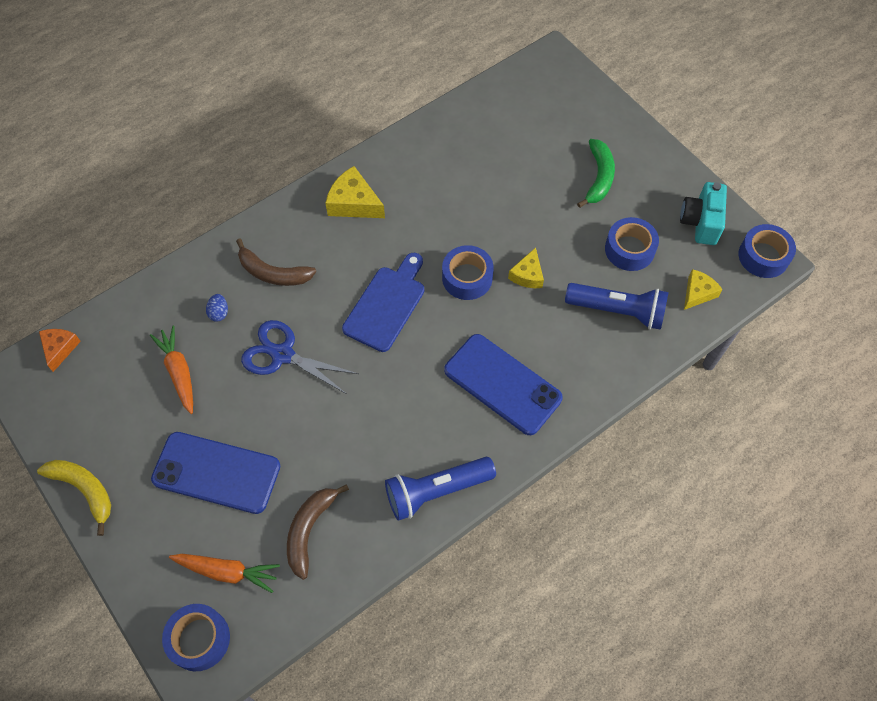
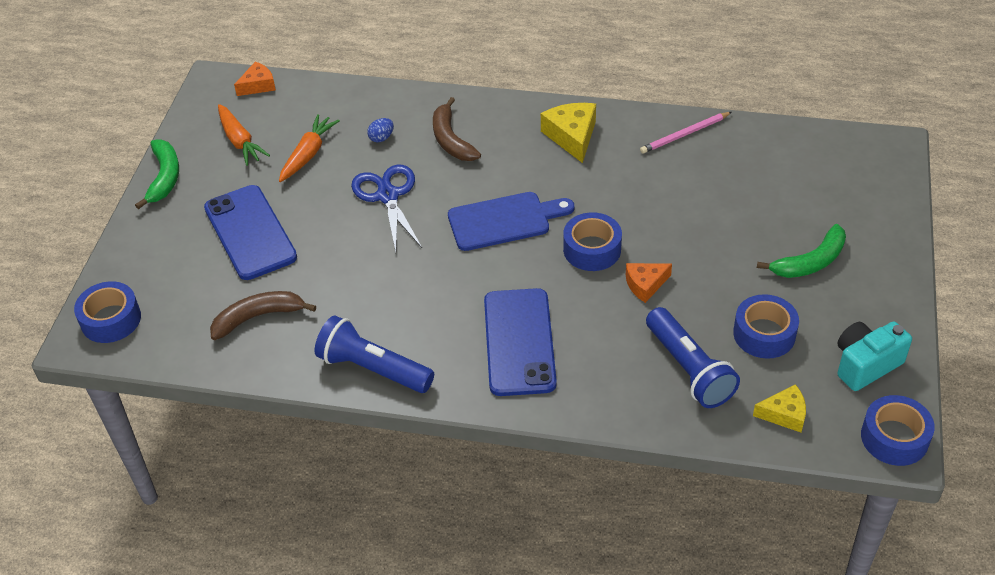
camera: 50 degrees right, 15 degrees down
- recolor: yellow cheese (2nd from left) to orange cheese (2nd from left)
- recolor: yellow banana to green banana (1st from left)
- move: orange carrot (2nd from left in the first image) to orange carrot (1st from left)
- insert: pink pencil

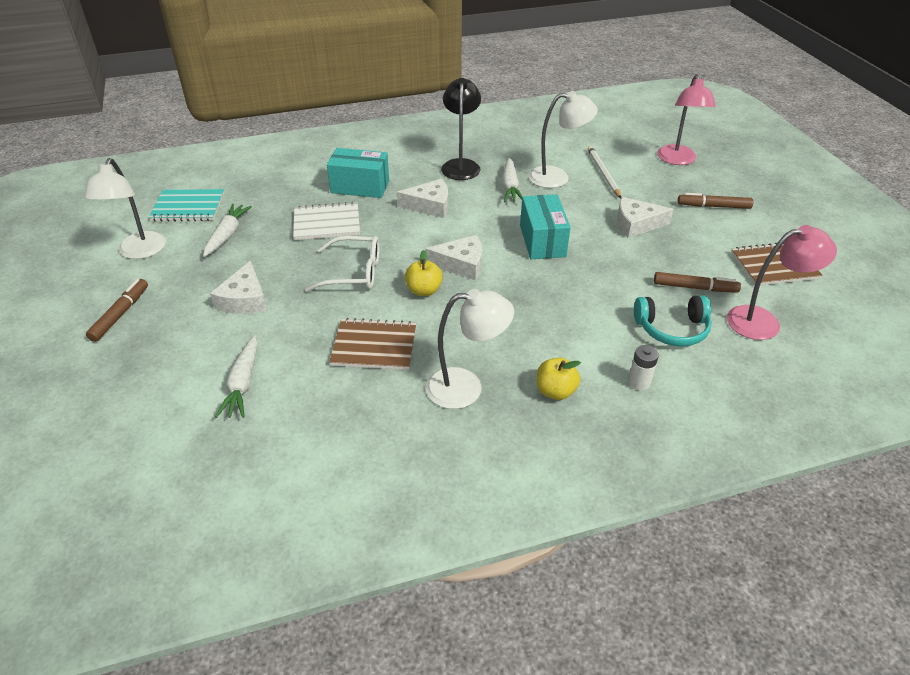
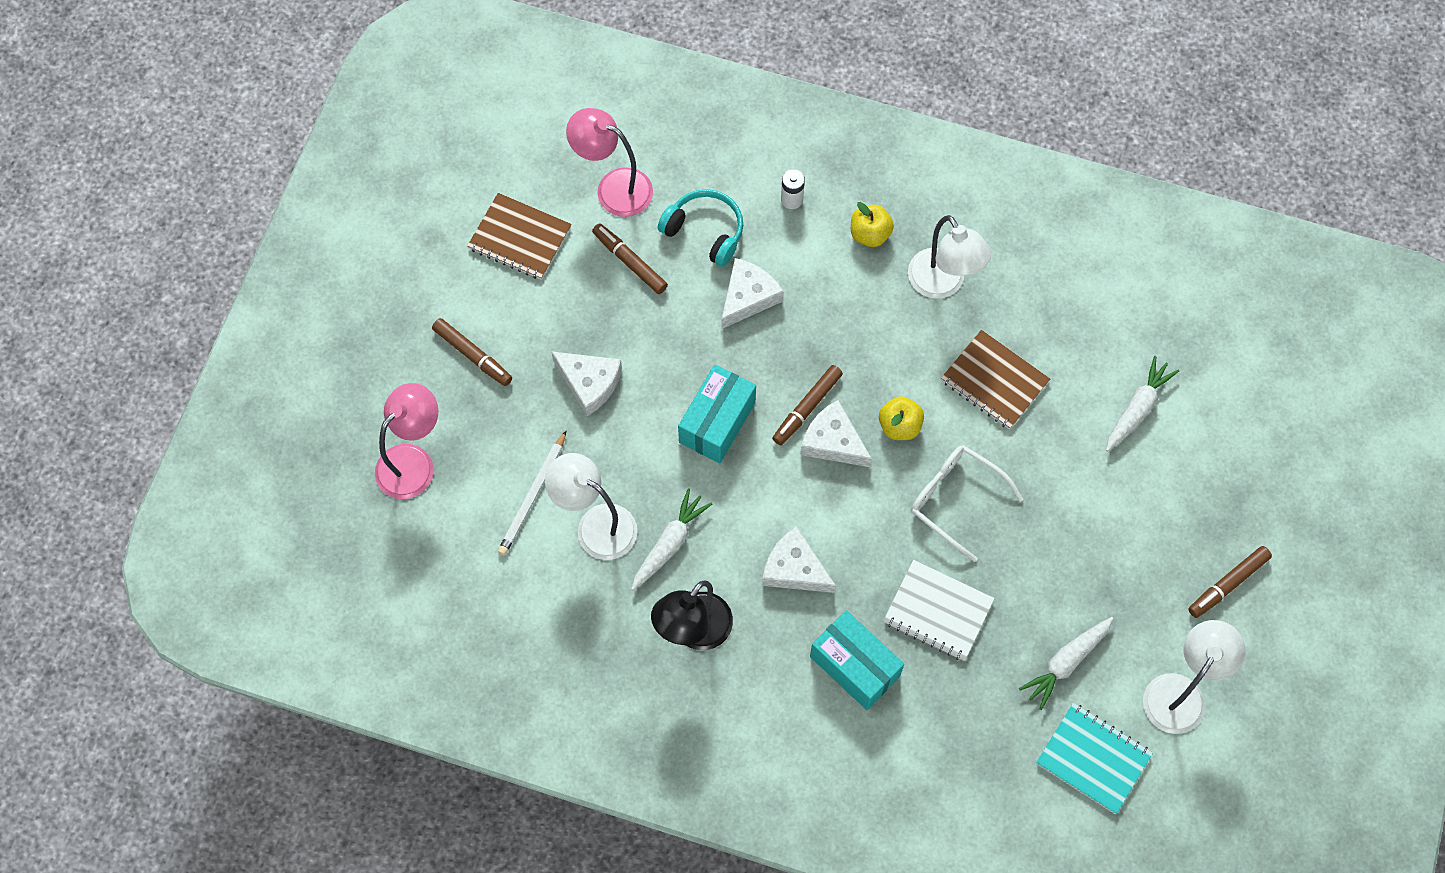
camera: 145 degrees left, 25 degrees up
- move: white cheese (1st from left in the first image) to white cheese (2nd from left)
- rotate: white lamp (2nd from left) 150 degrees counterclockwise
- insert: brown marker (3rd from left)

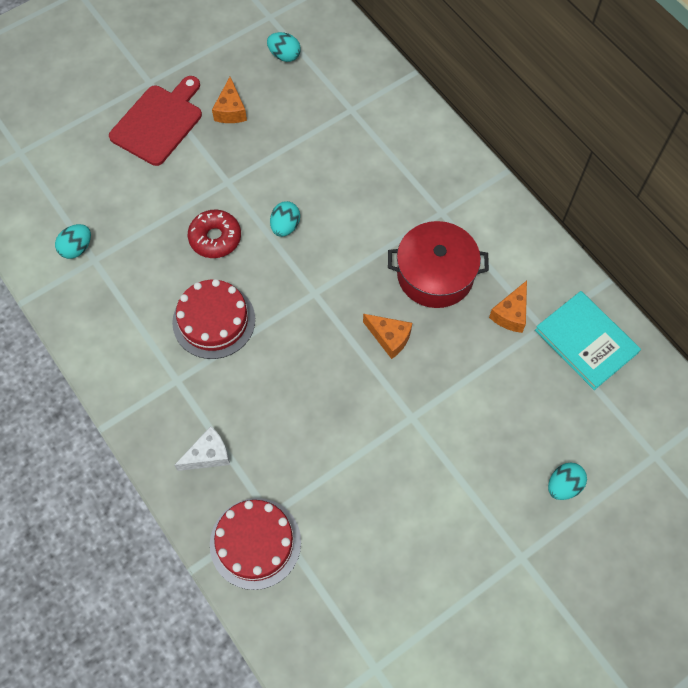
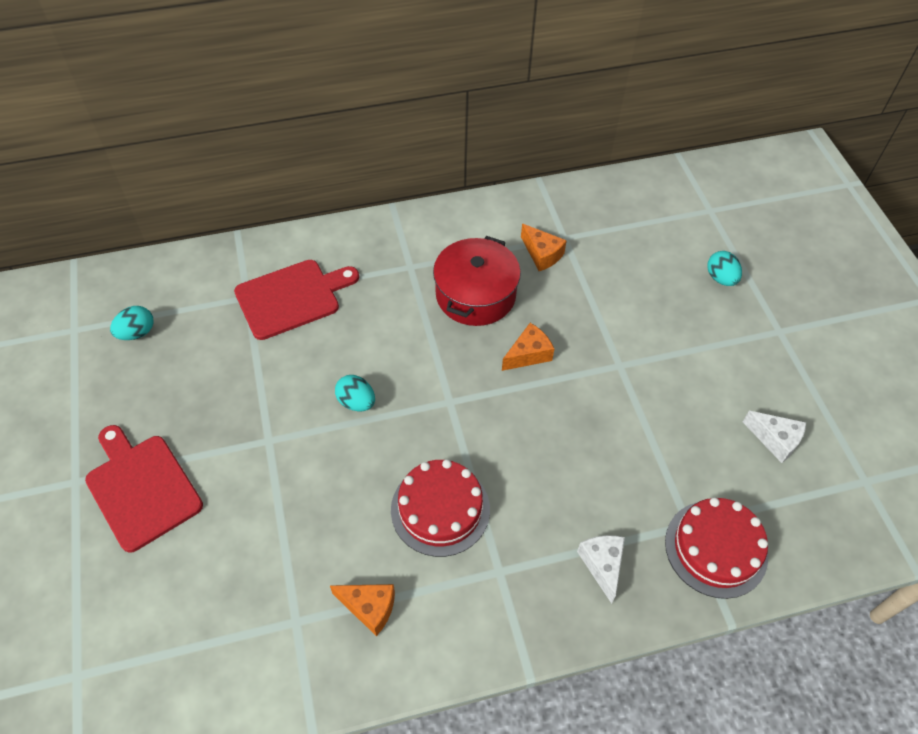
camera: 70 degrees left, 10 degrees down
- move: orange cheese (1st from left)
- delete: red donut
- delete: turquoise egg (1st from left)
- delete: turquoise book
- insert: red cutting board (2nd from left)
- insert: white cheese (2nd from left)

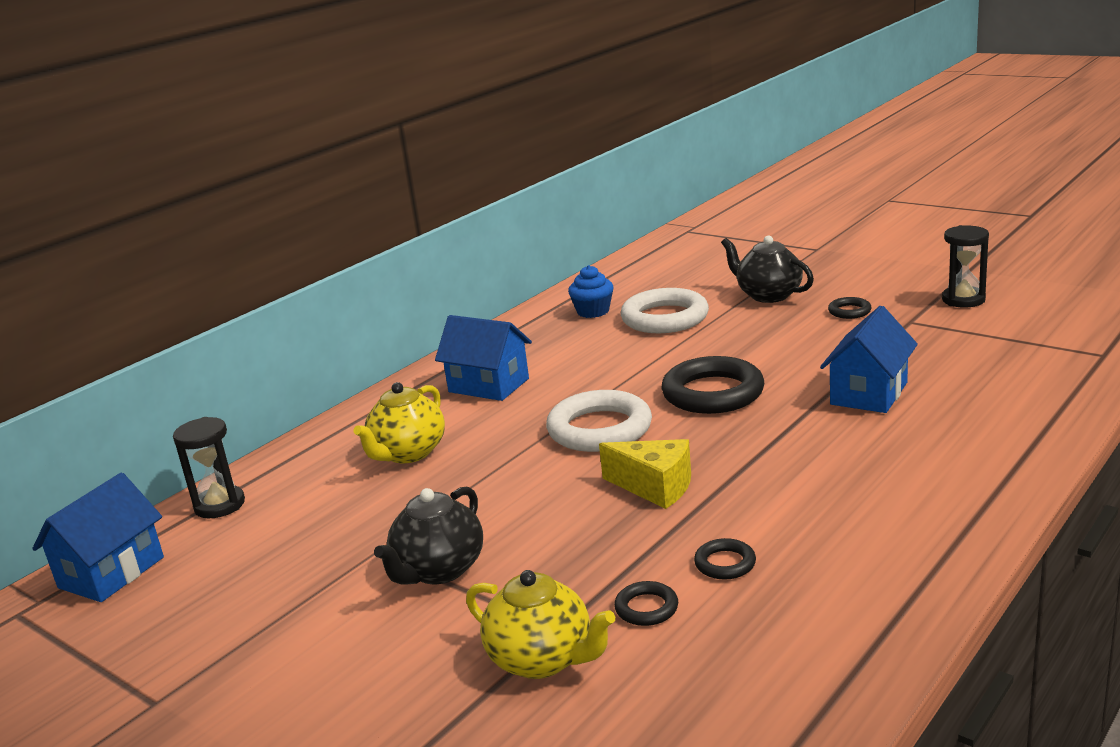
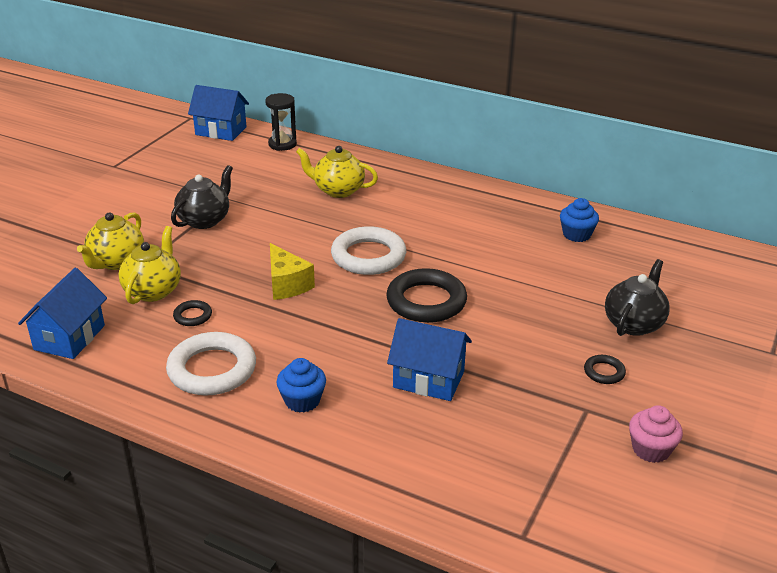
camera: 75 degrees right, 10 degrees up
- replace: black hourglass (2nd from left) to pink cupcake
- move: white ring (2nd from left in the first image) to white ring (1st from left)
- move: blue house (2nd from left in the first image) to blue house (1st from left)
- rotate: yellow cheese 45 degrees counterclockwise
- rotate: black teapot (1st from left) 105 degrees clockwise
- replace: black ring (1st from left) to yellow teapot (2nd from left)
- insert: blue cupcake (1st from left)

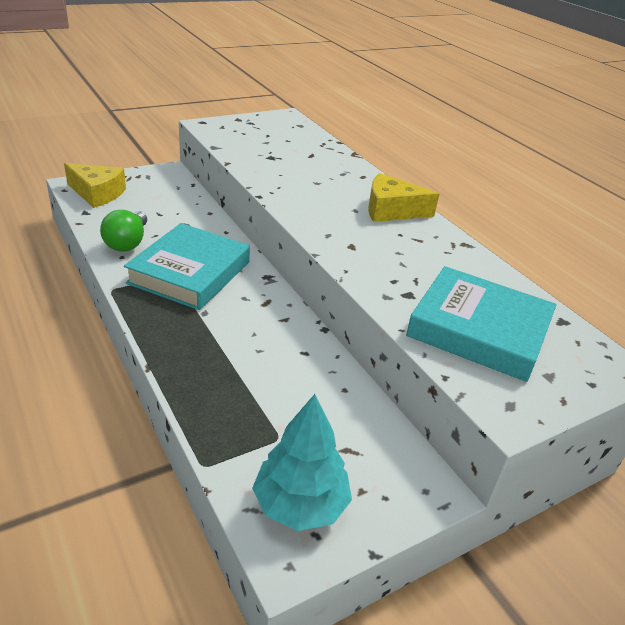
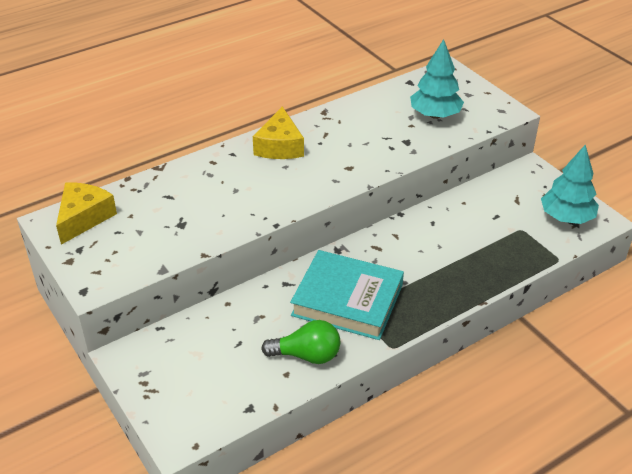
camera: 90 degrees left, 5 degrees up
- move: yellow cheese (1st from left)
- replace: turquoise book (2nd from left) to turquoise tree (1st from left)

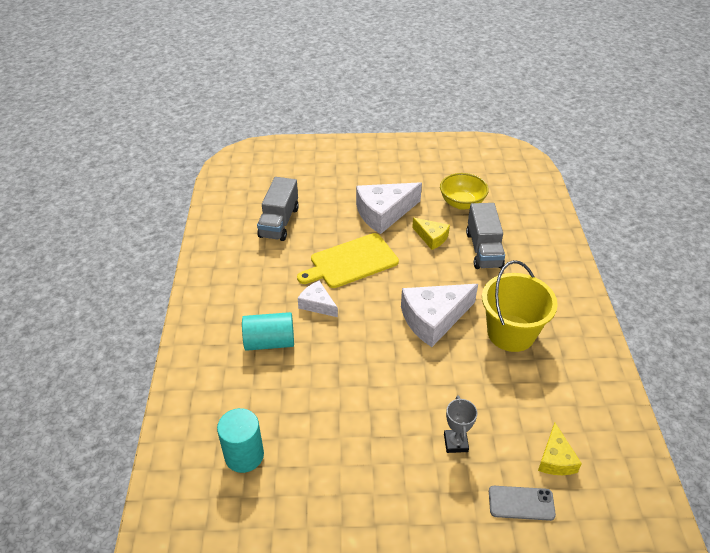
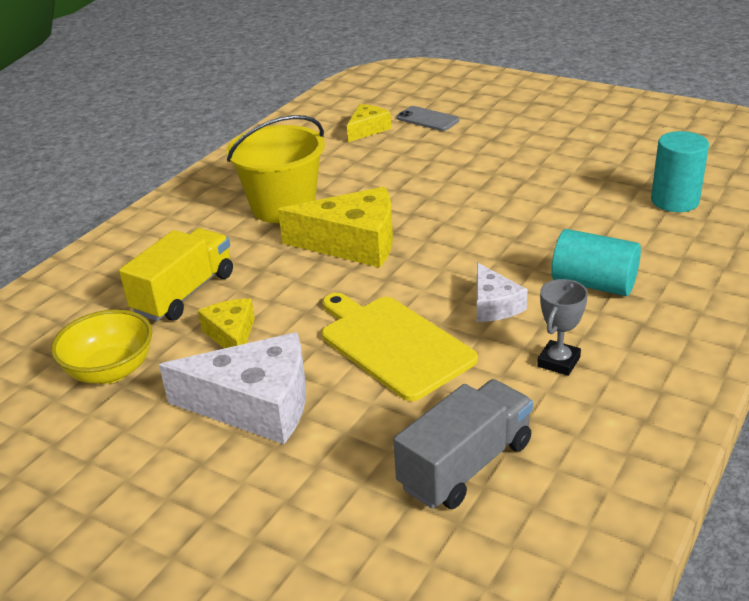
camera: 145 degrees left, 10 degrees down
- recolor: grey truck (2nd from left) to yellow truck
- rotate: yellow cutting board 135 degrees counterclockwise
- recolor: white cheese (3rd from left) to yellow cheese (2nd from left)
- move: grey trophy

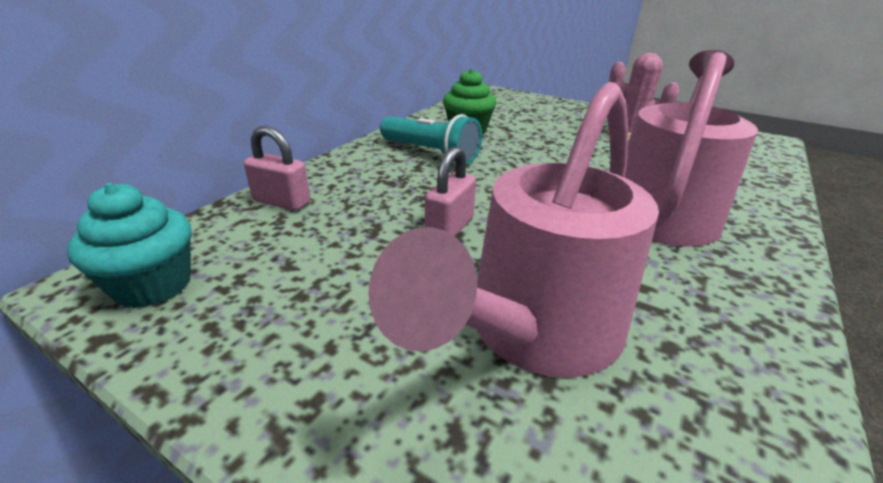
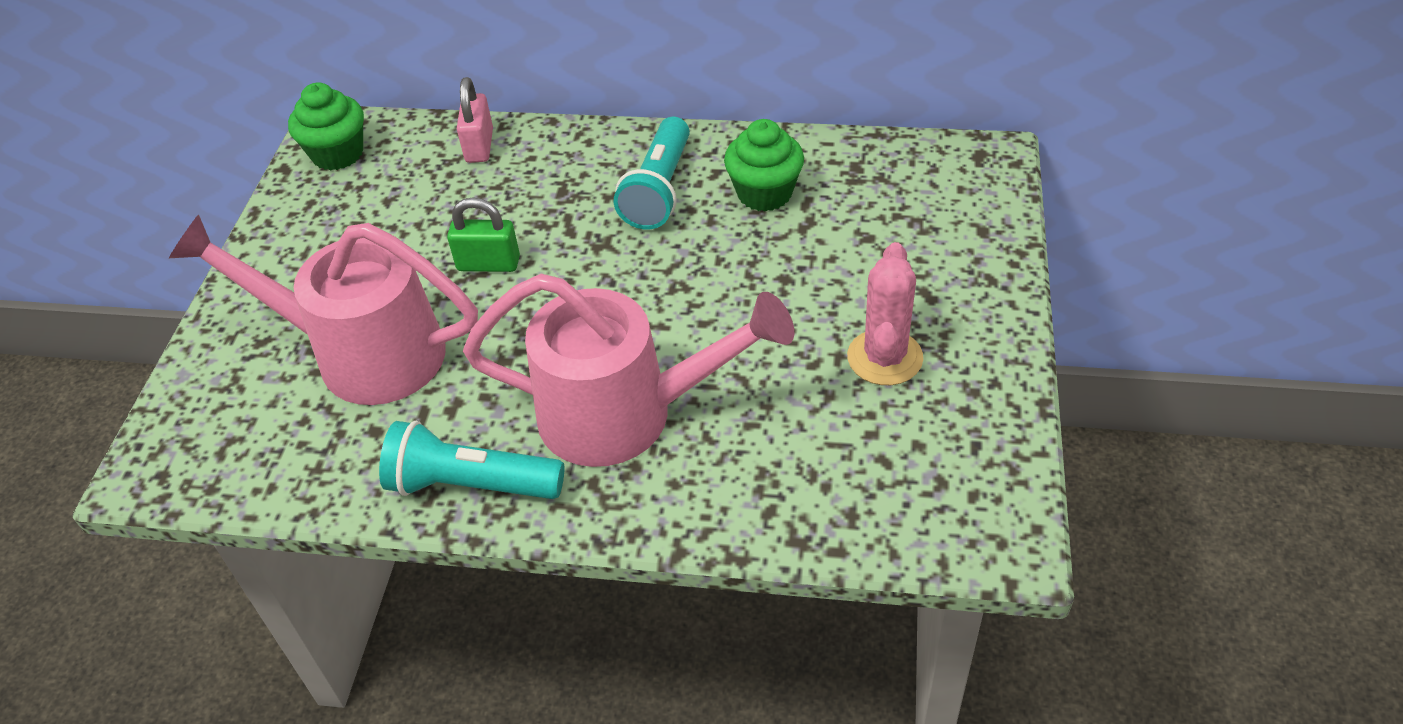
camera: 70 degrees right, 15 degrees up
- recolor: pink padlock (2nd from left) to green padlock
- recolor: turquoise cupcake to green cupcake (1st from left)
- insert: turquoise flashlight (1st from left)

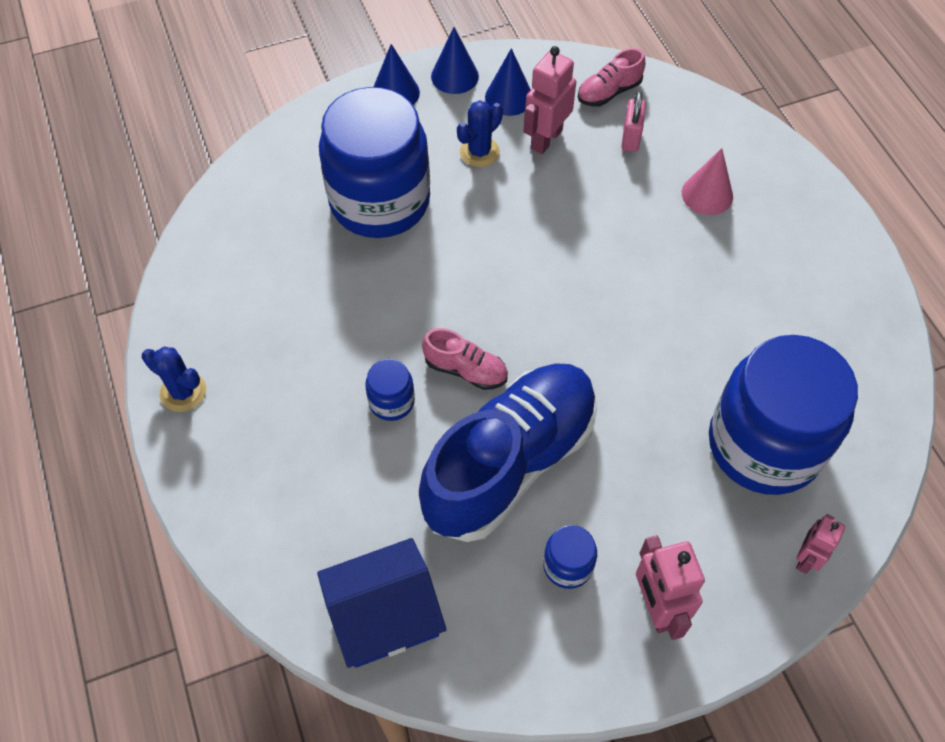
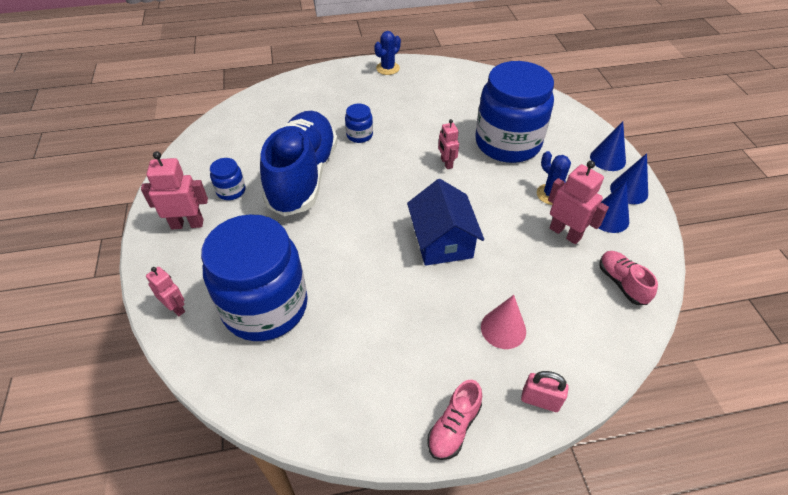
camera: 100 degrees right, 10 degrees down
- move: pink padlock
- move: pink shoe (1st from left)
- rotate: blue shoe 135 degrees counterclockwise
- move: blue house
- insert: pink robot (3rd from left)

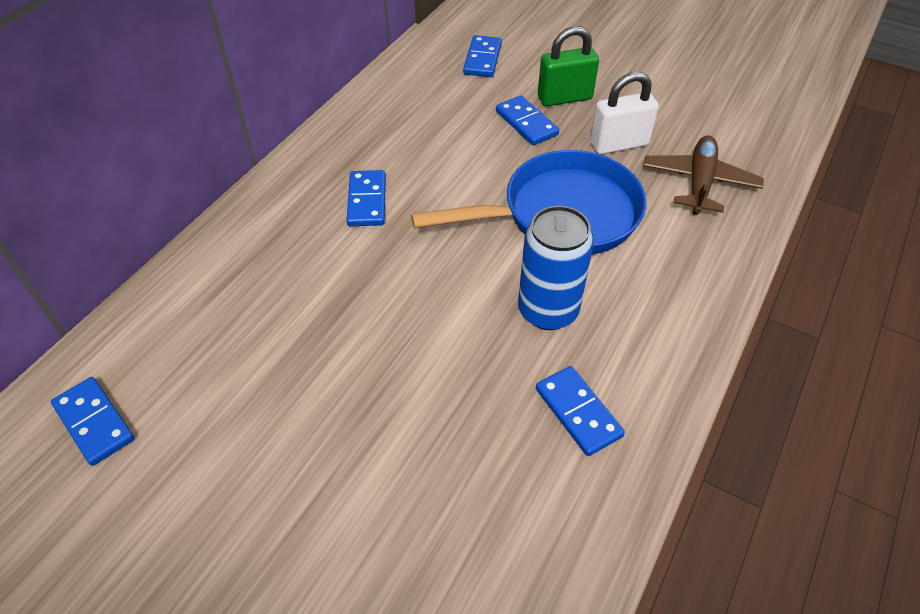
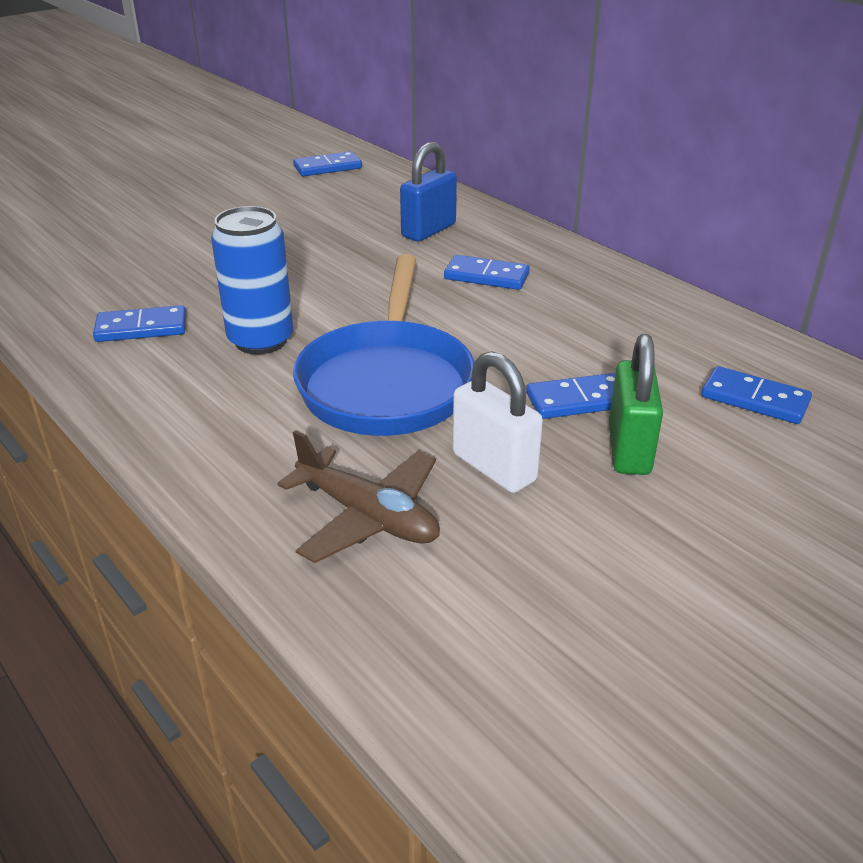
camera: 110 degrees right, 15 degrees down
- rotate: white padlock 45 degrees counterclockwise
- insert: blue padlock

